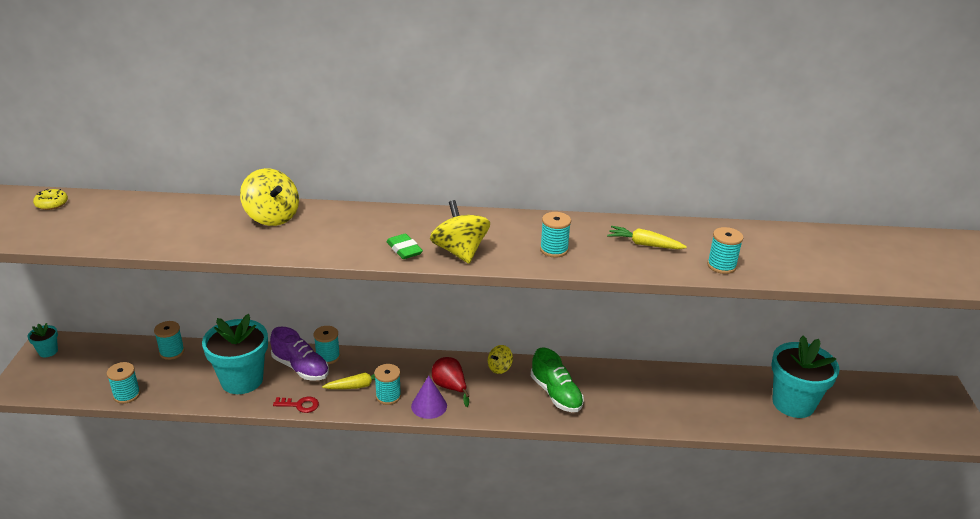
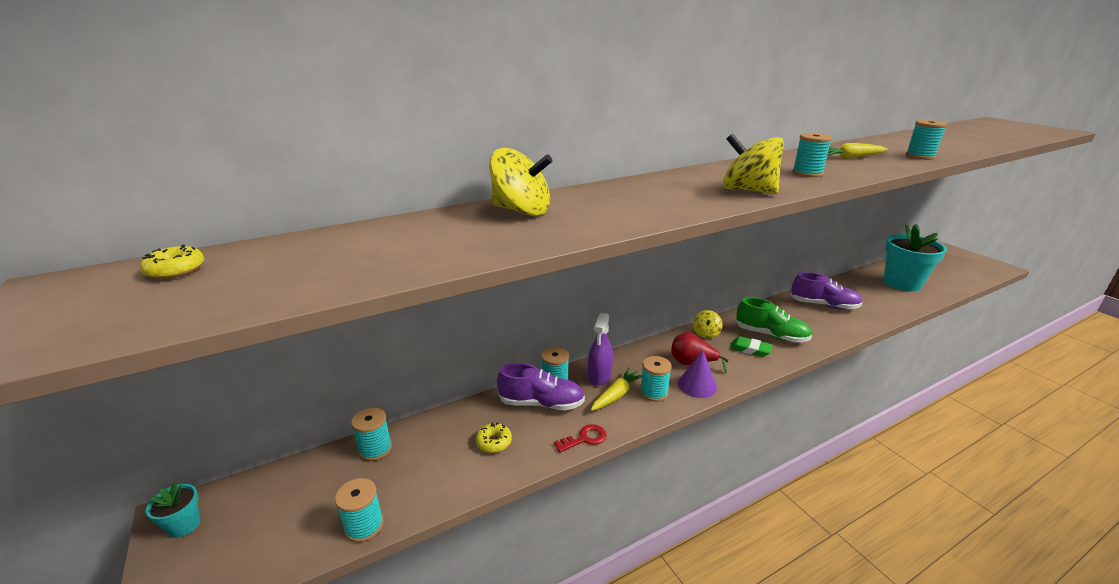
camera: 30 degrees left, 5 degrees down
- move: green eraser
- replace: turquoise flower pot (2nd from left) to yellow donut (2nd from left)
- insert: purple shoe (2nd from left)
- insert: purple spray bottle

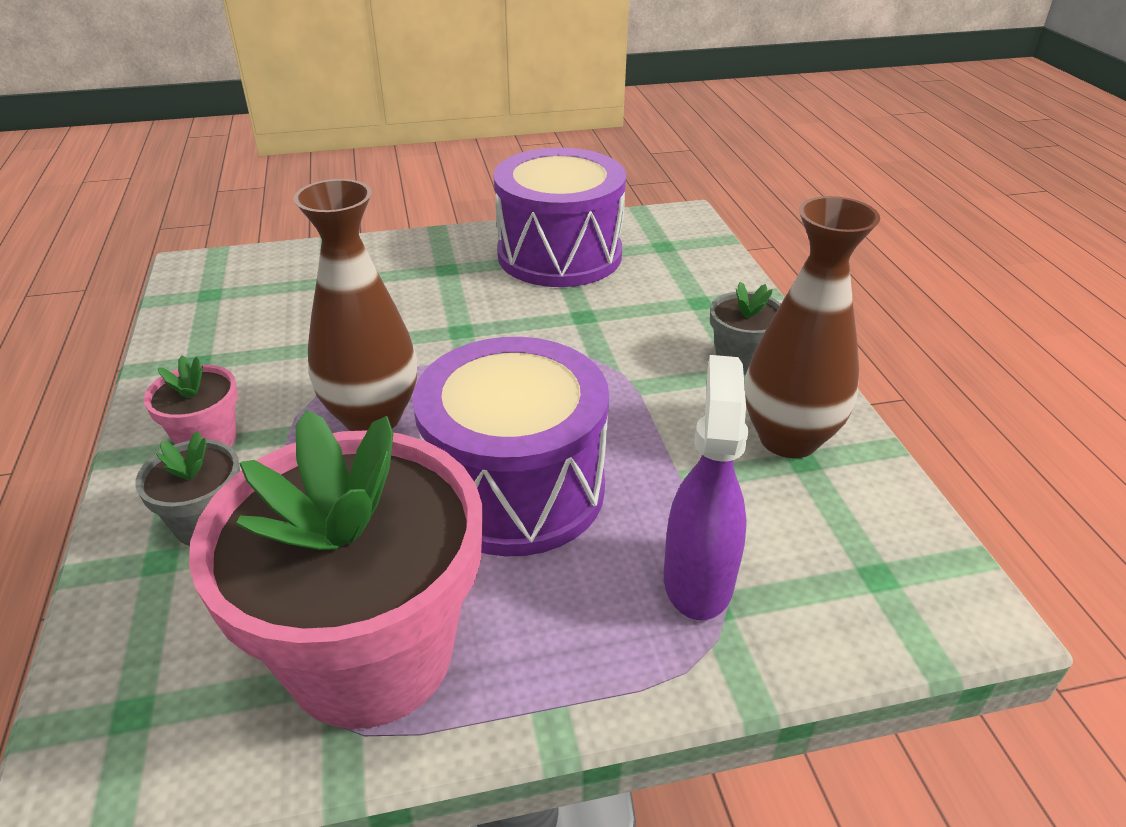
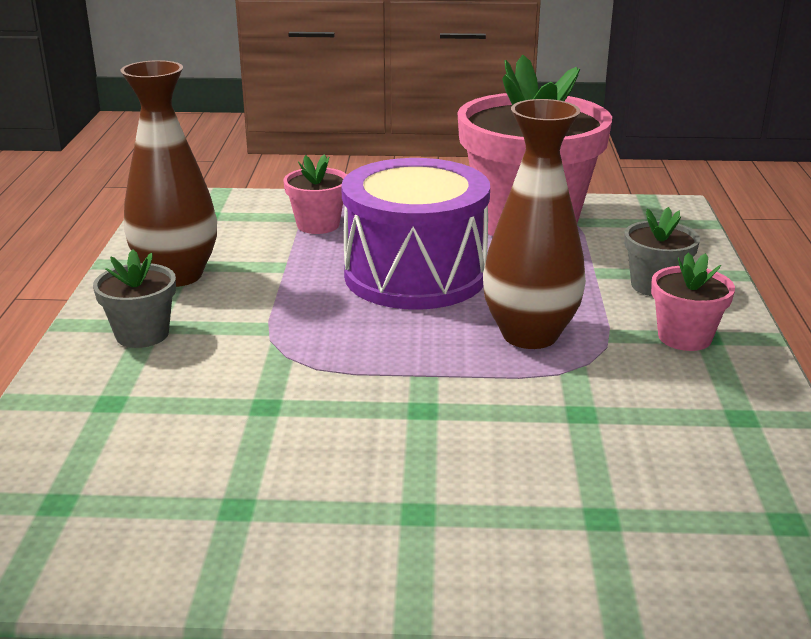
camera: 165 degrees left, 10 degrees down
- delete: purple drum (2nd from left)
- replace: purple spray bottle to pink flower pot (1st from left)

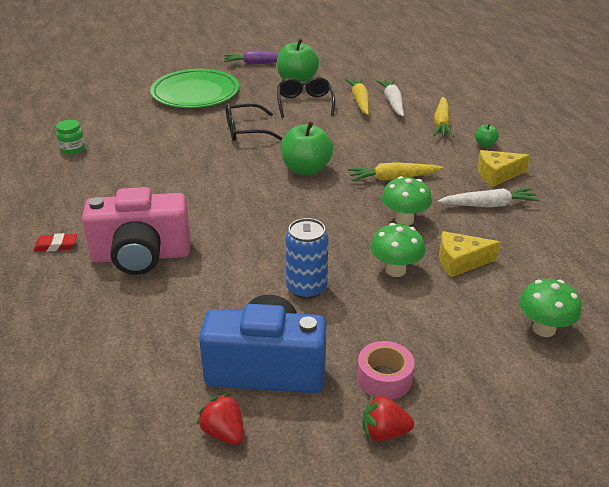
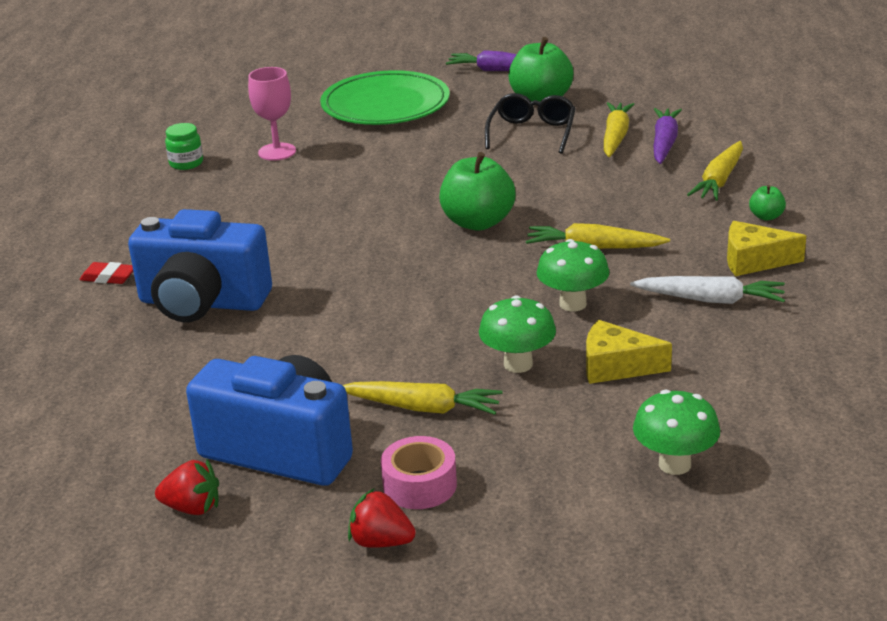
camera: 20 degrees right, 5 degrees down
- recolor: white carrot (1st from left) to purple carrot (2nd from left)
- delete: black glasses (1st from left)
- recolor: pink camera to blue camera (1st from left)
- delete: blue can
- rotate: red strawberry (1st from left) 120 degrees clockwise
- insert: pink goblet
- insert: yellow carrot (1st from left)

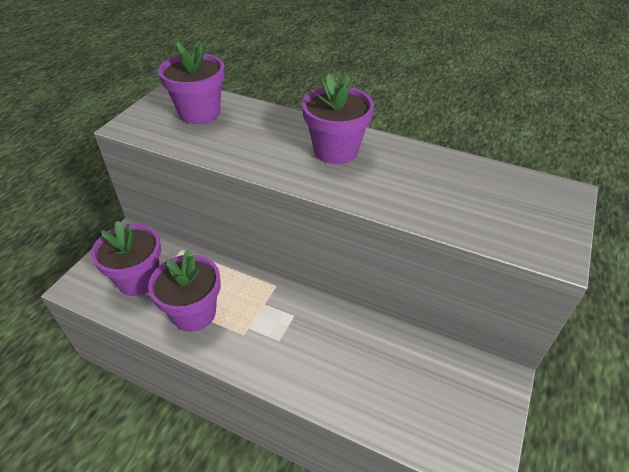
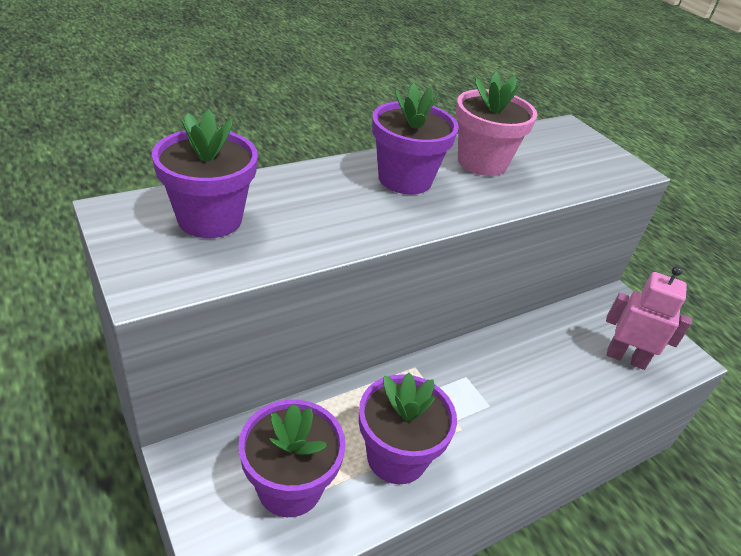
camera: 60 degrees left, 5 degrees down
- insert: pink flower pot
- insert: pink robot

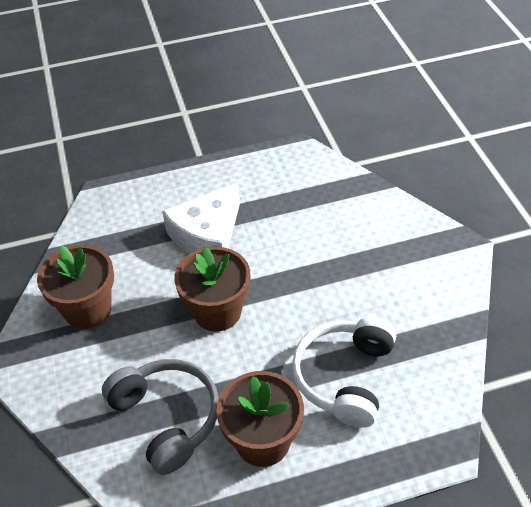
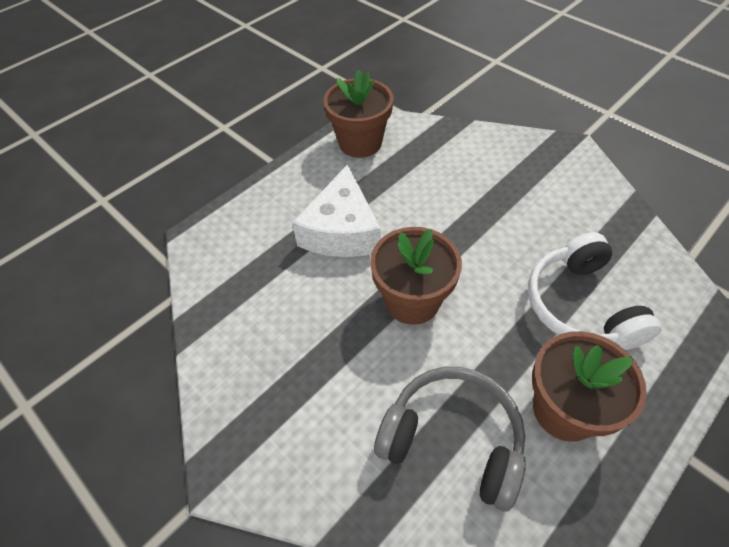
camera: 30 degrees left, 5 degrees up
- move: brown flower pot (1st from left)

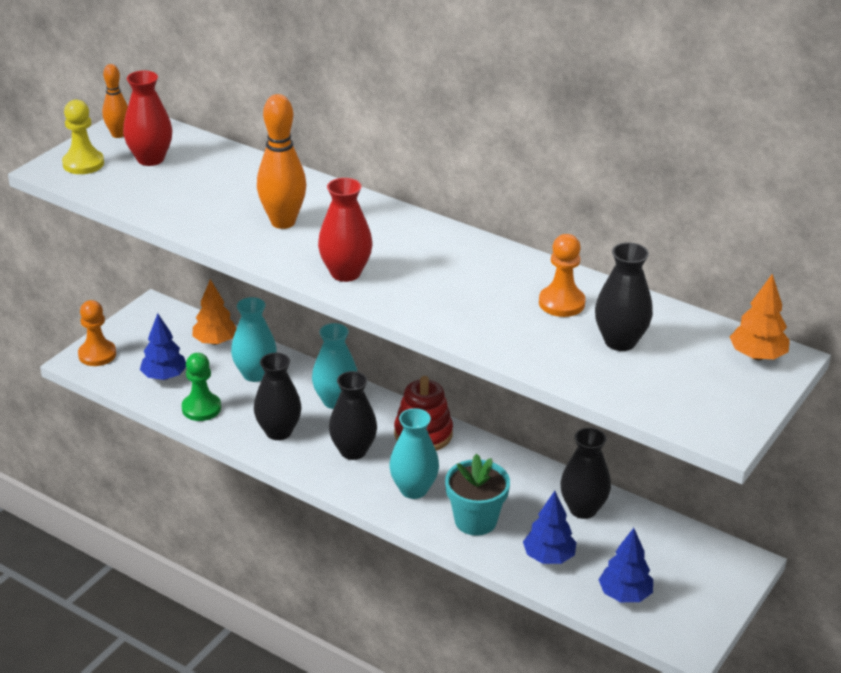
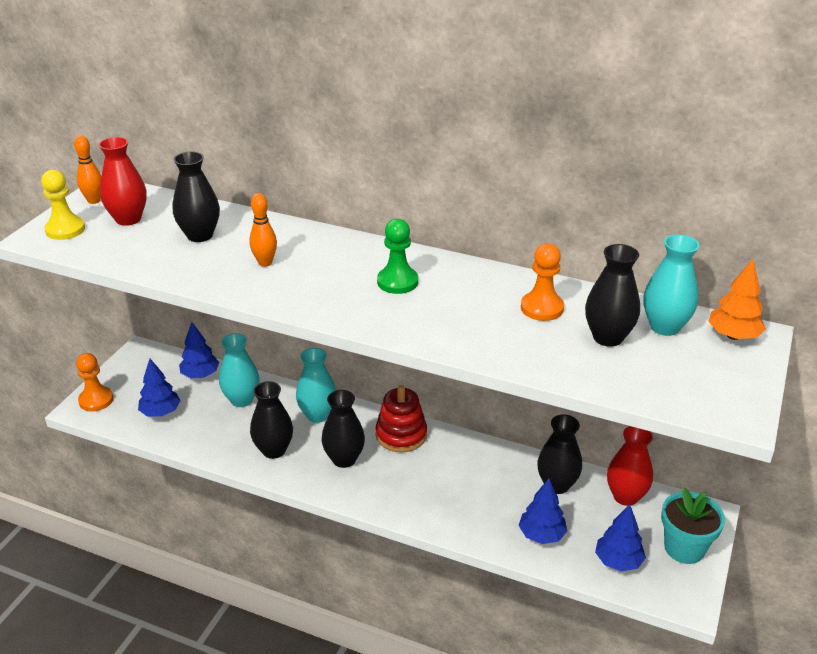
camera: 10 degrees left, 0 degrees up
- resize: orange bowling pin (2nd from left) x0.59
- move: red vase (2nd from left)
- recolor: orange tree (1st from left) to blue tree (2nd from left)
- move: green pawn
- move: turquoise vase (3rd from left)
- move: turquoise flower pot
- insert: black vase (1st from left)

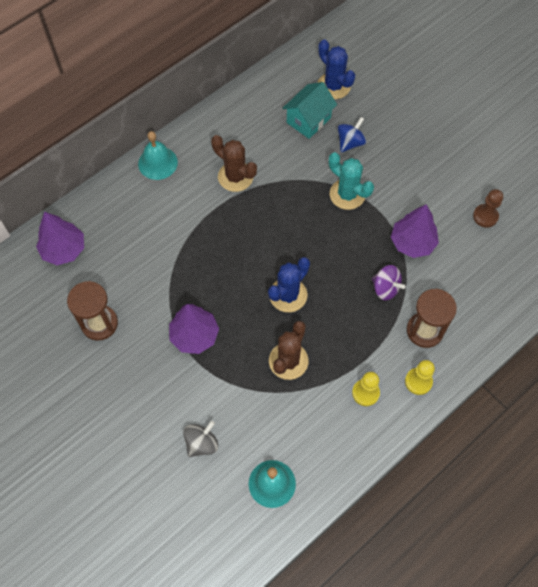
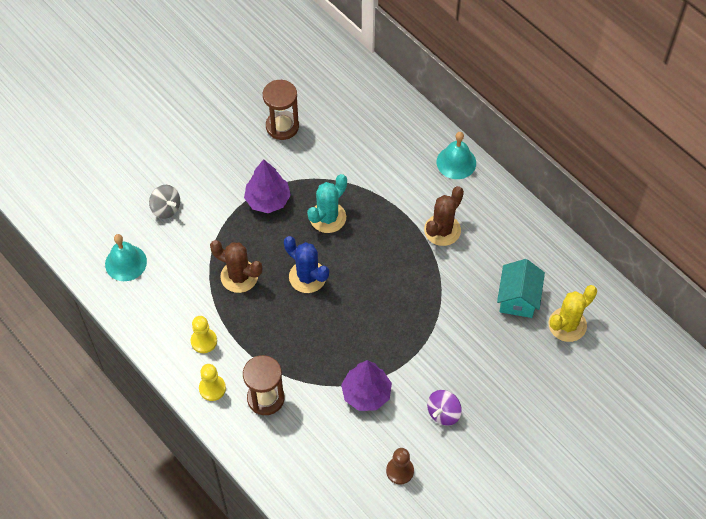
camera: 90 degrees right, 5 degrees down
- recolor: blue cactus (2nd from left) to yellow cactus
- rotate: turquoise house 60 degrees clockwise
- delete: blue spinning top
- move: turquoise cactus
- delete: purple tree (1st from left)
- move: purple spinning top

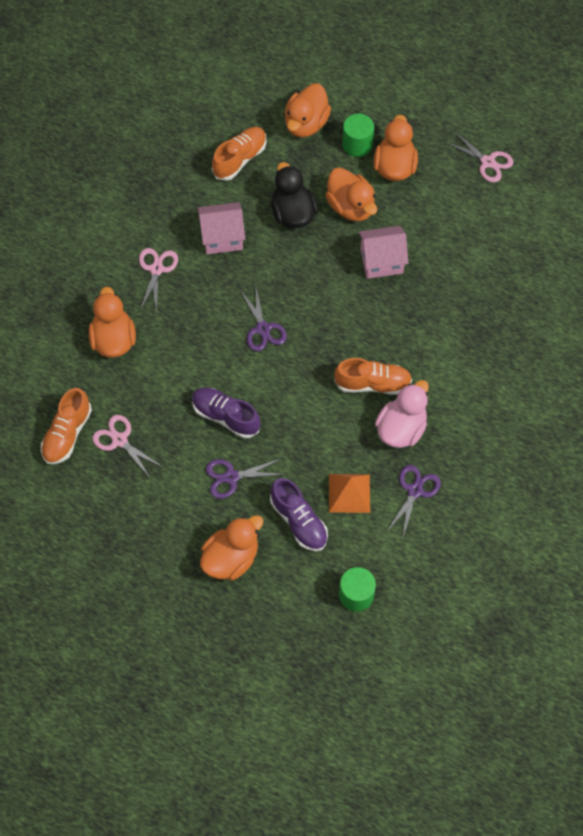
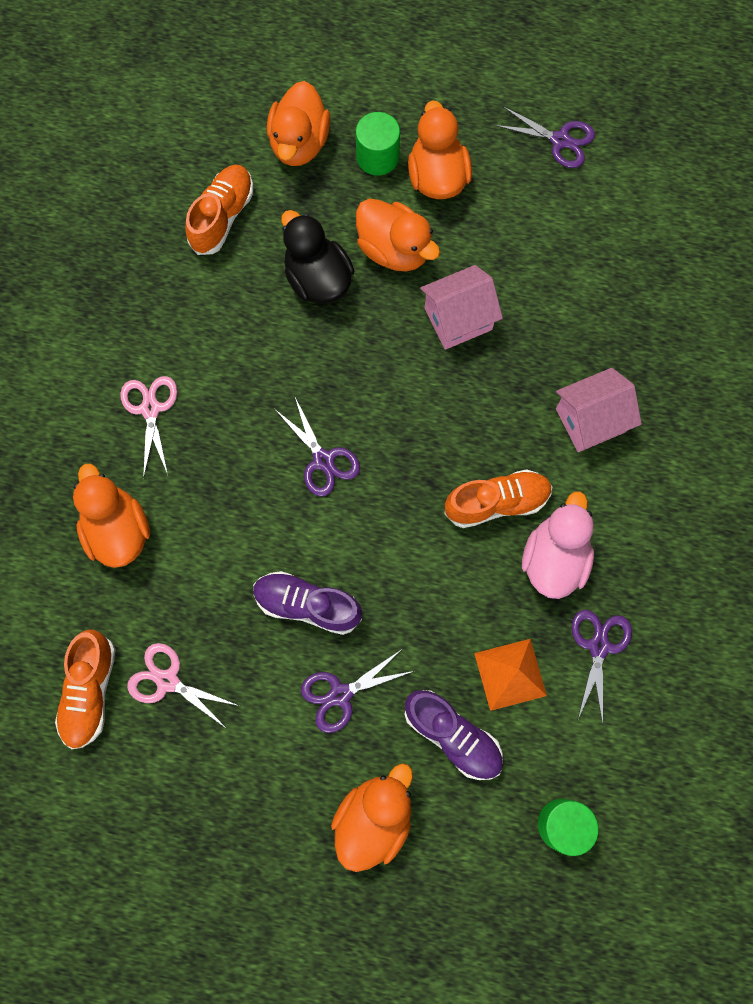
camera: 15 degrees left, 10 degrees up
- recolor: pink scissors (3rd from left) to purple scissors (3rd from left)
- move: pink house (1st from left in the first image) to pink house (2nd from left)

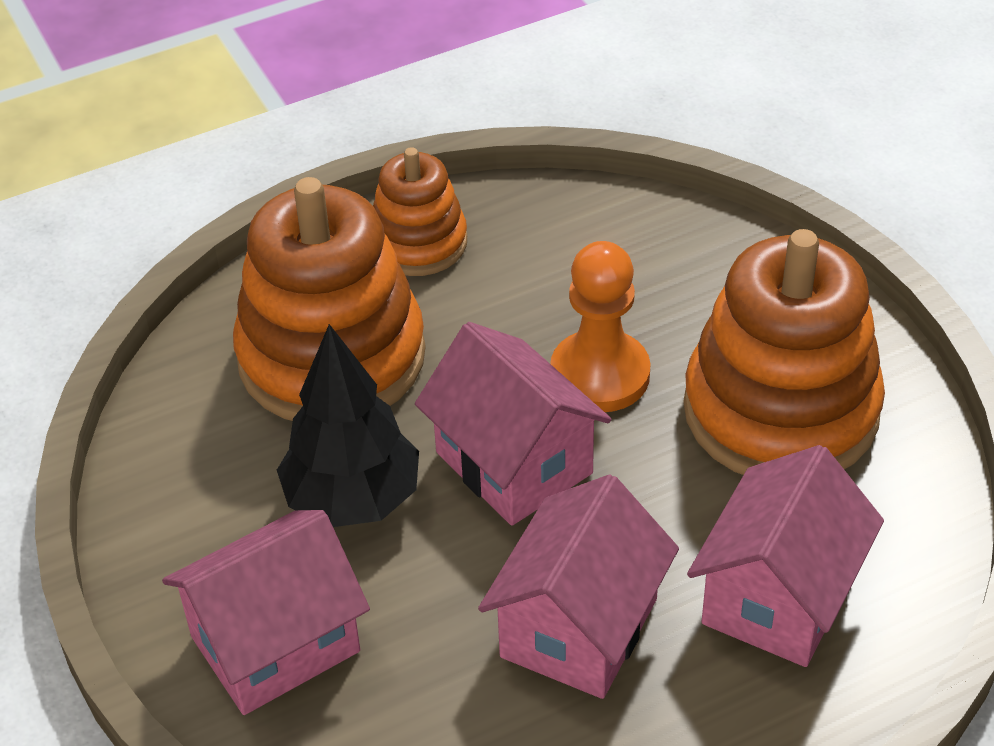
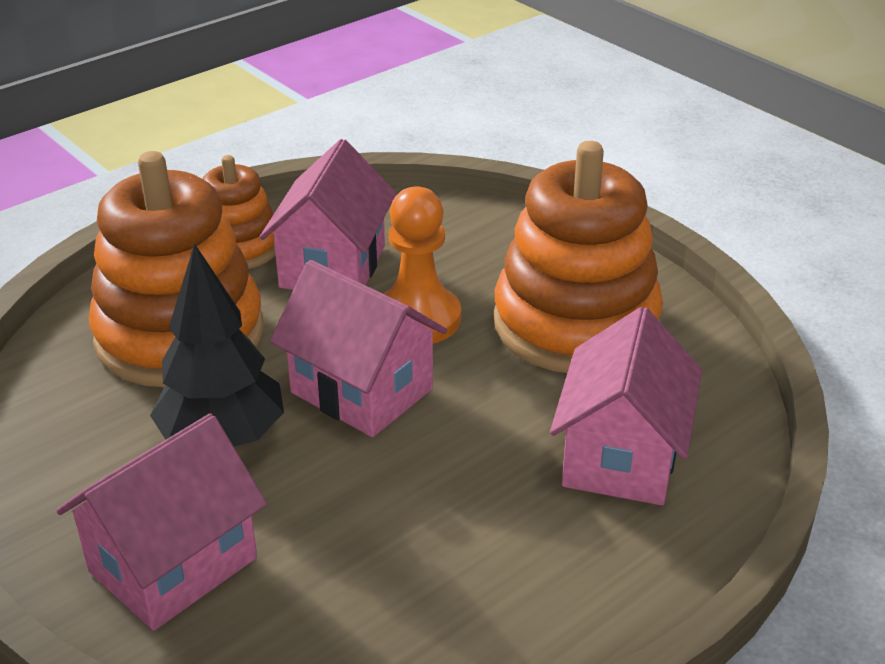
camera: 15 degrees left, 10 degrees down
- move: pink house (3rd from left in the first image) to pink house (2nd from left)

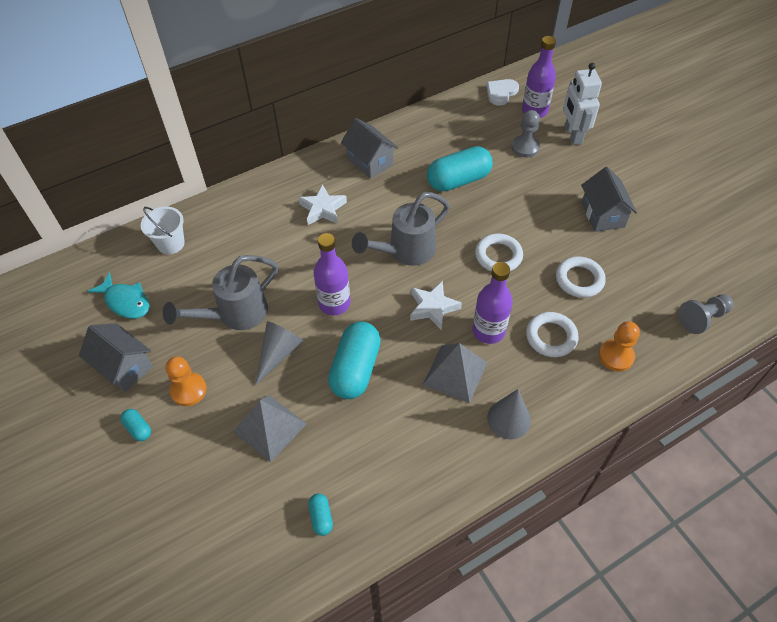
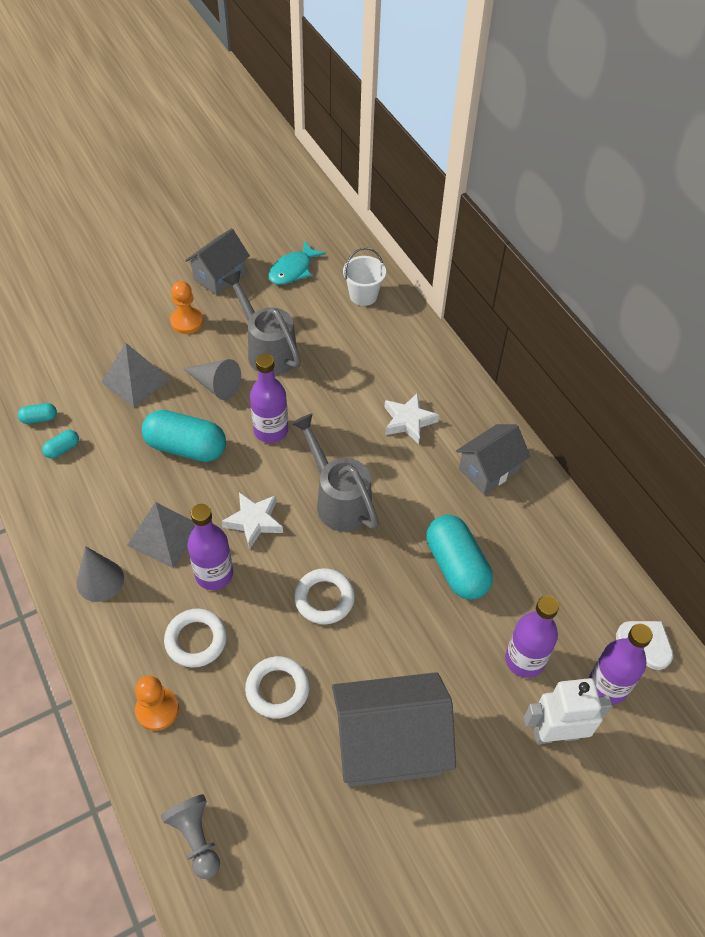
camera: 90 degrees right, 0 degrees up
- replace: grey pawn (1st from left) to purple bottle (3rd from left)
- resize: grey house (3rd from left in the first image) x1.62
- move: turquoise capsule (1st from left in the first image) to turquoise capsule (2nd from left)

